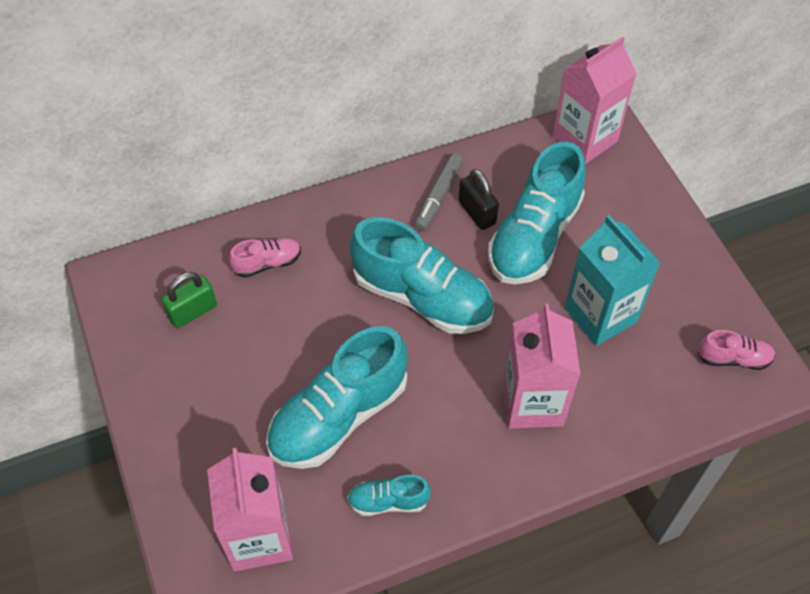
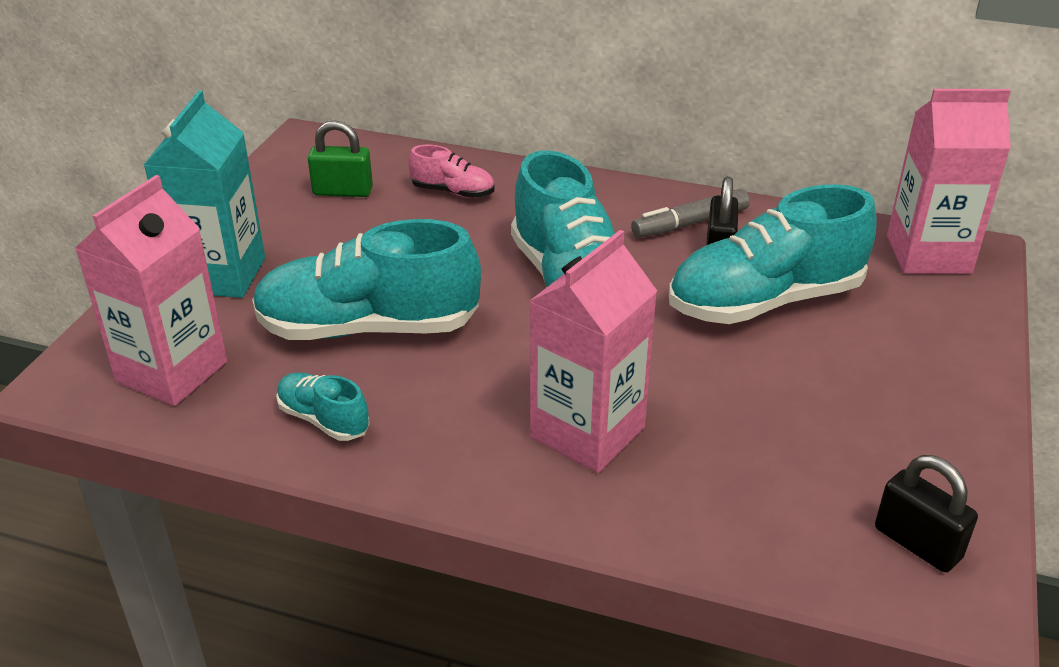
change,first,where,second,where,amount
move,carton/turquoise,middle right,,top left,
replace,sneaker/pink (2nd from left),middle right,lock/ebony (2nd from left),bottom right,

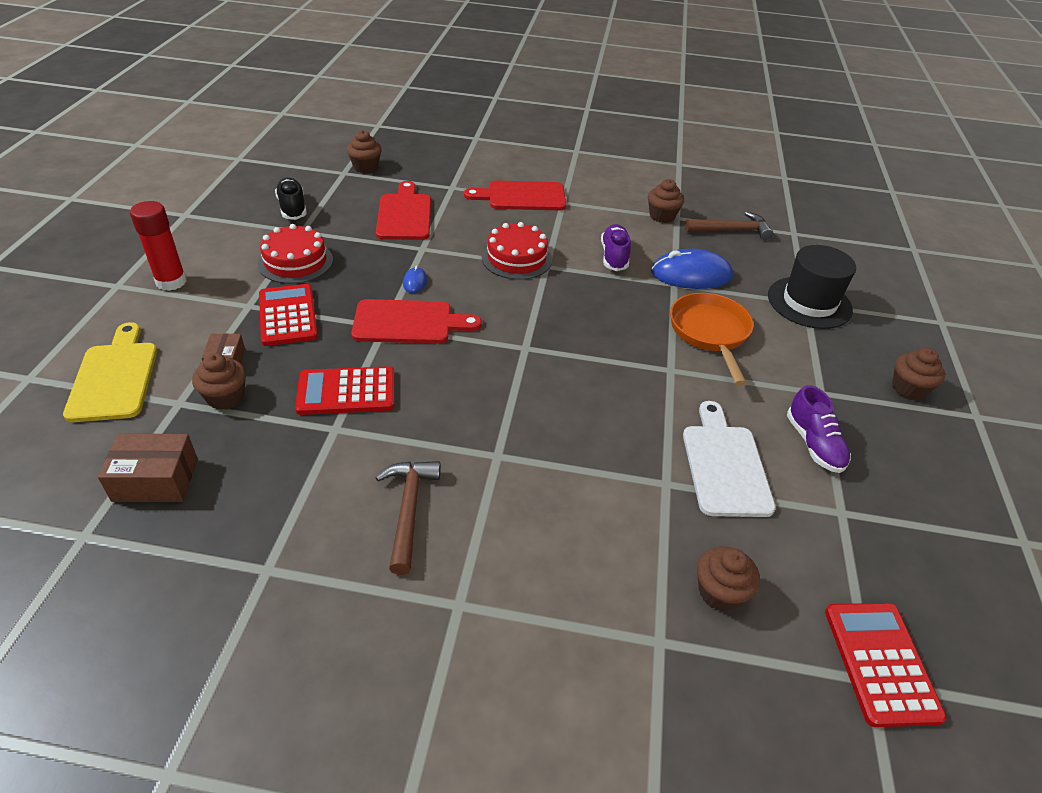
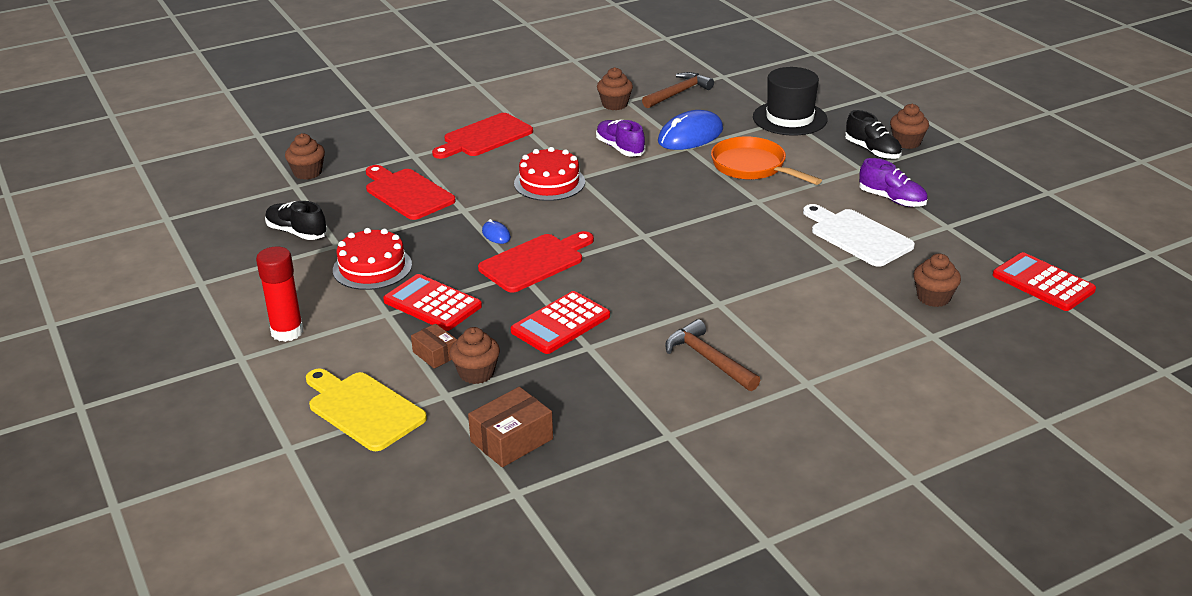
change,first,where,second,where,amount
insert,,,sneaker/ebony (2nd from left),top right,

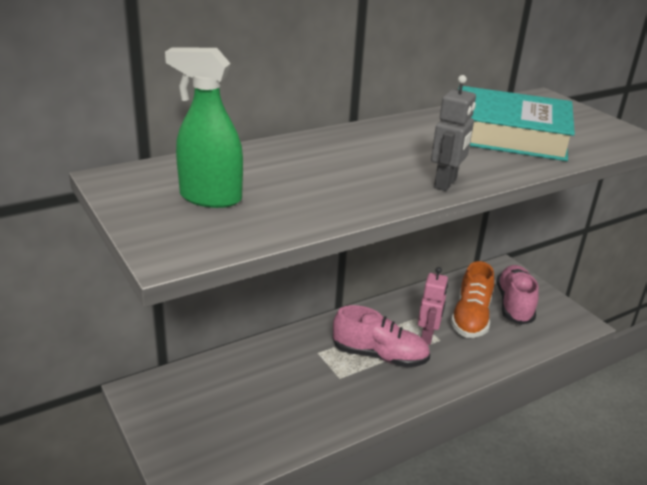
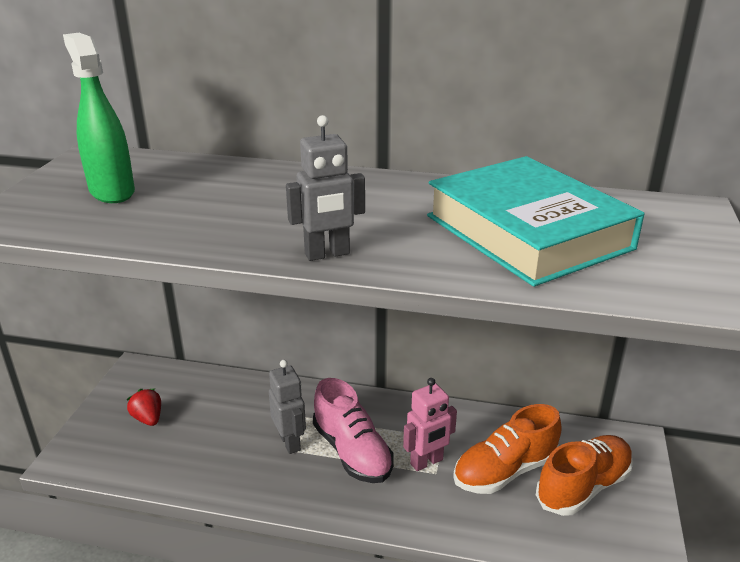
change,first,where,second,where,amount
recolor,sneaker/pink (2nd from left),middle right,sneaker/bright orange (2nd from left),bottom right,
insert,,,robot/gray (1st from left),bottom centre,
insert,,,strawberry/scarlet,bottom left,

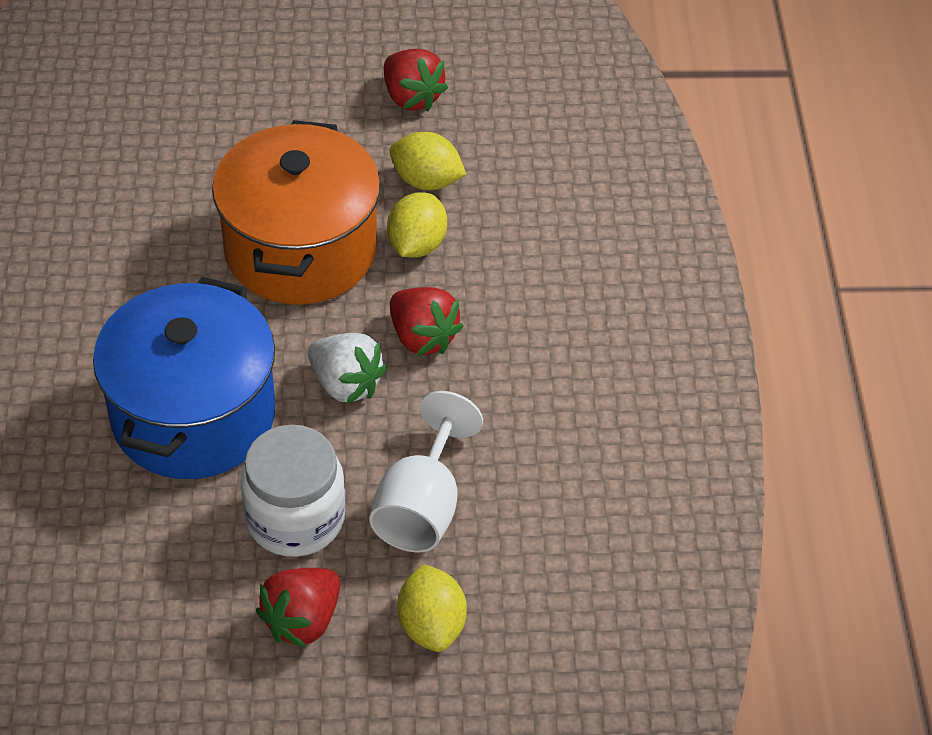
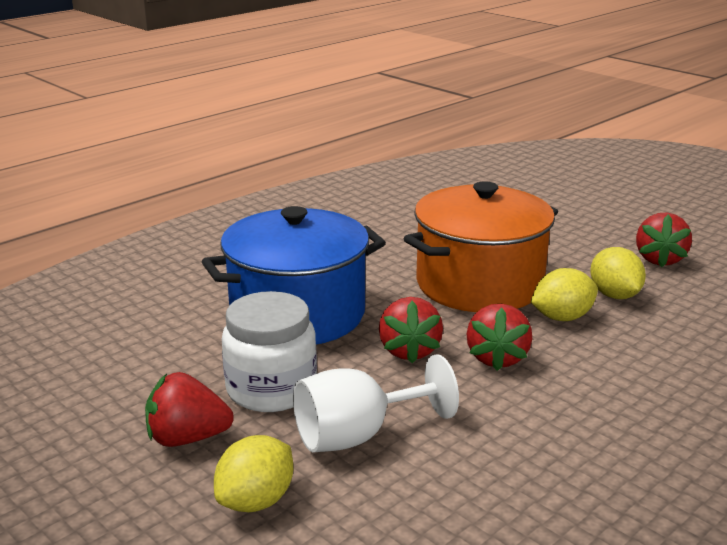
change,first,where,second,where,amount
recolor,strawberry/pure white,centre,strawberry/scarlet (2nd from left),centre,

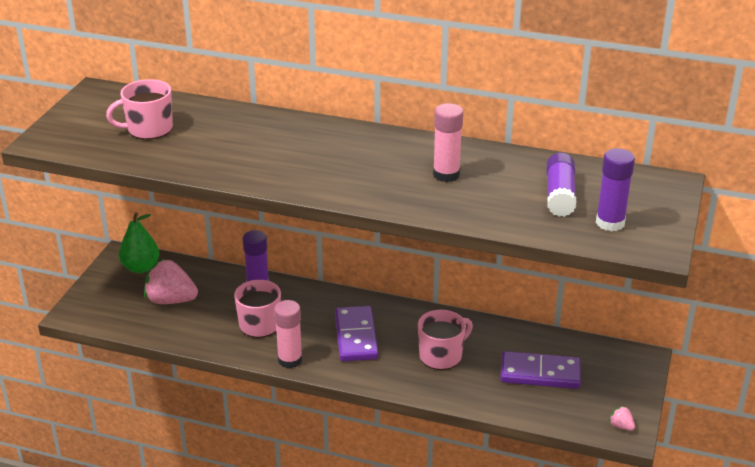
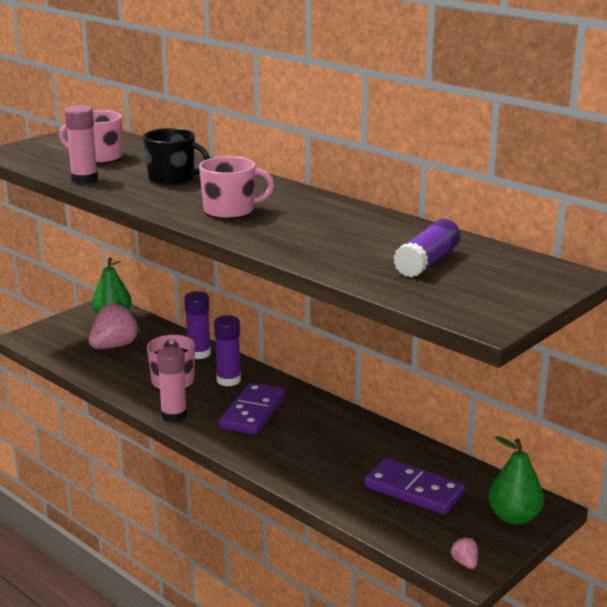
change,first,where,second,where,amount
move,glue/pink (2nd from left in the first image),top centre,glue/pink (1st from left),top left,
move,glue/purple (3rd from left in the first image),middle right,glue/purple (2nd from left),centre,
rotate,strawberry/pink (1st from left),middle left,,middle left,90 degrees clockwise
move,tea mug/pink (3rd from left),bottom centre,,top centre,
insert,,,tea mug/ebony,top left,
insert,,,pear fruit/emerald (2nd from left),bottom right,

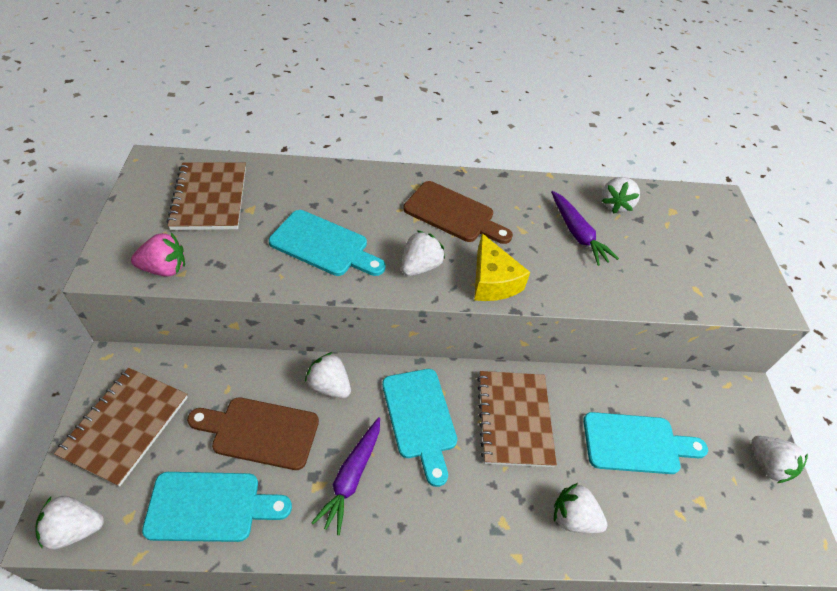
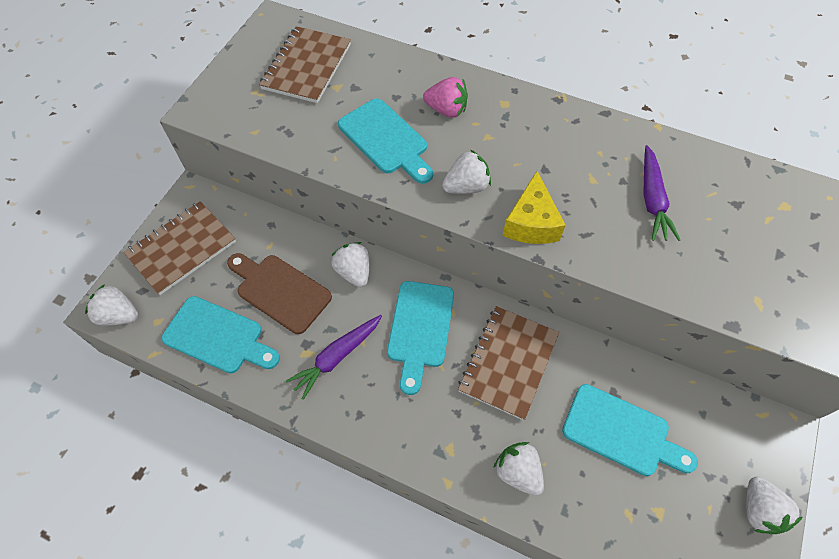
change,first,where,second,where,amount
delete,strawberry/pure white (5th from left),top right,,,
delete,chopping board/russet (2nd from left),centre,,,
move,strawberry/pink,middle left,,top centre,

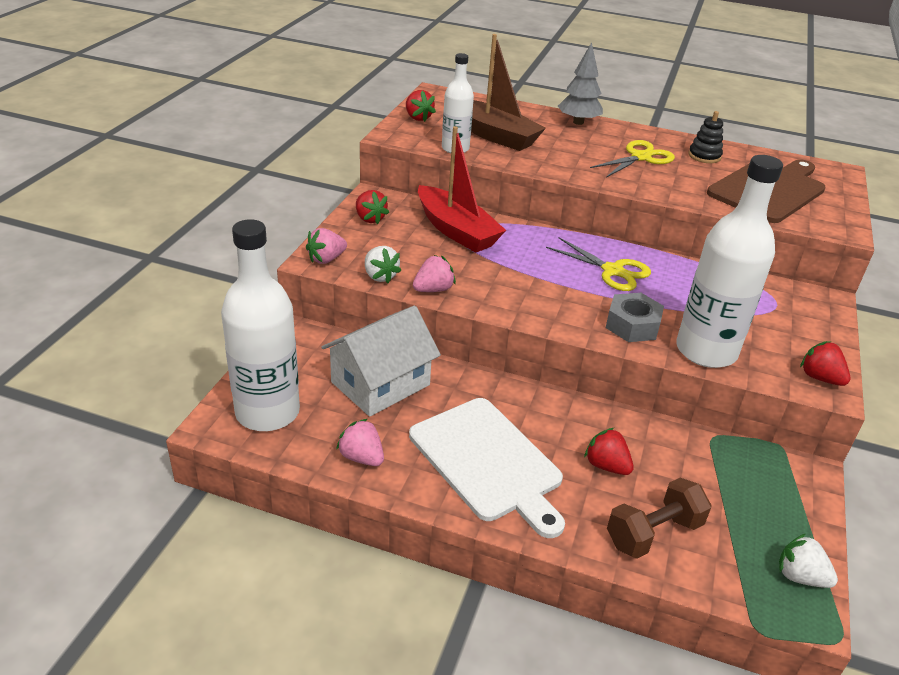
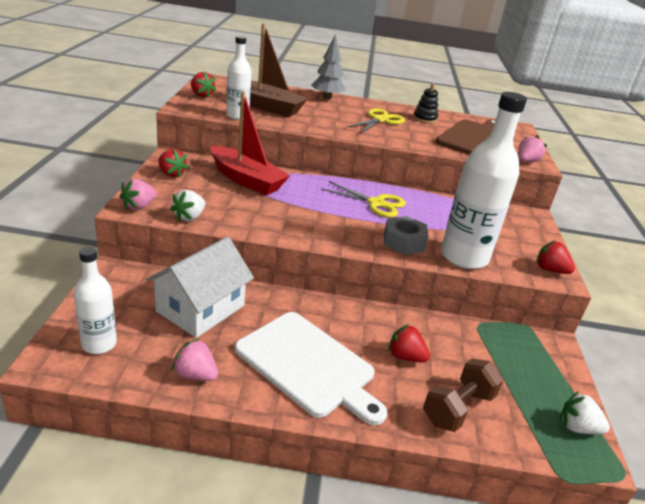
change,first,where,second,where,amount
resize,flask/pure white (1st from left),middle left,,middle left,x0.56
rotate,strawberry/pure white (1st from left),centre,,middle left,75 degrees clockwise
move,strawberry/pink (3rd from left),centre,,top right,

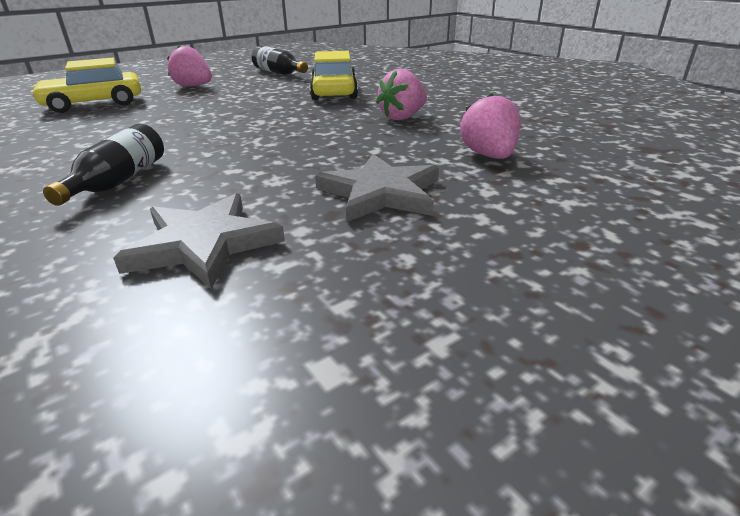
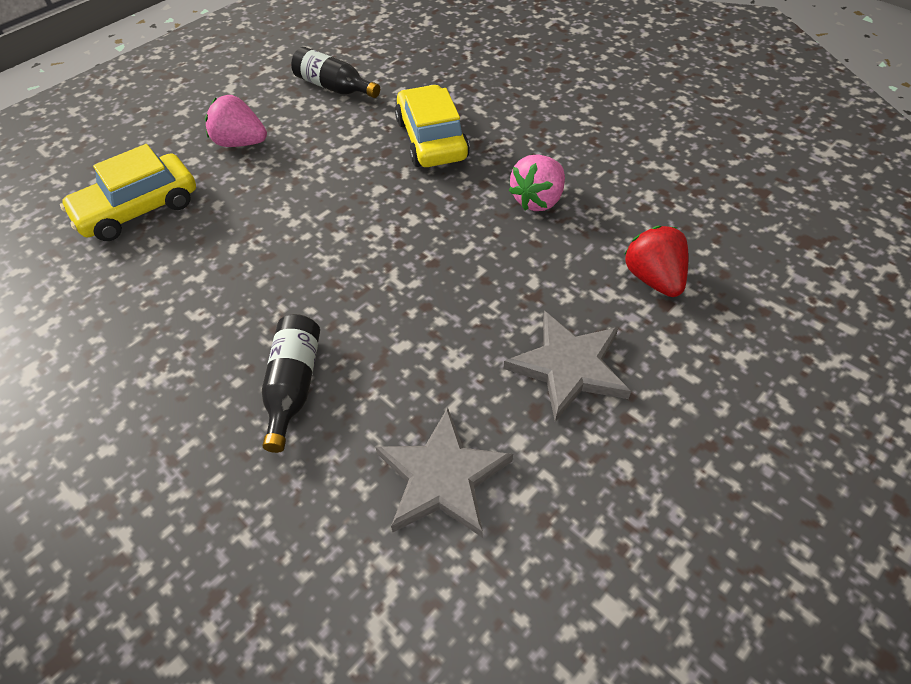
change,first,where,second,where,amount
recolor,strawberry/pink (3rd from left),top centre,strawberry/scarlet,middle right,

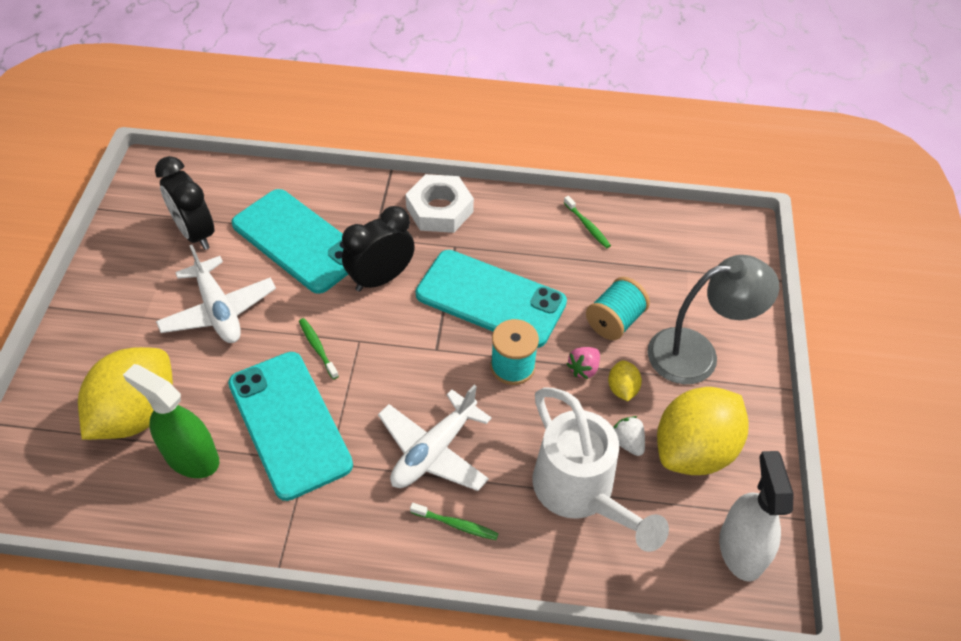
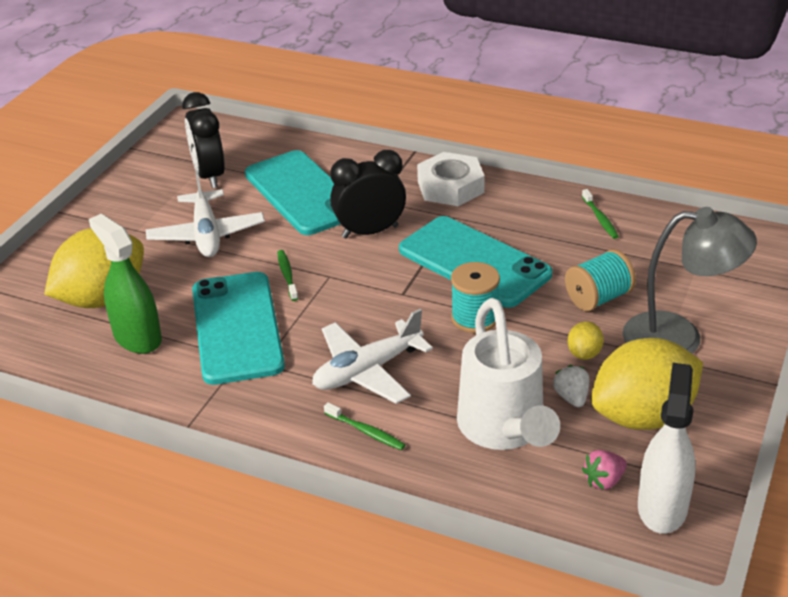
change,first,where,second,where,amount
move,strawberry/pink,centre,,bottom right,

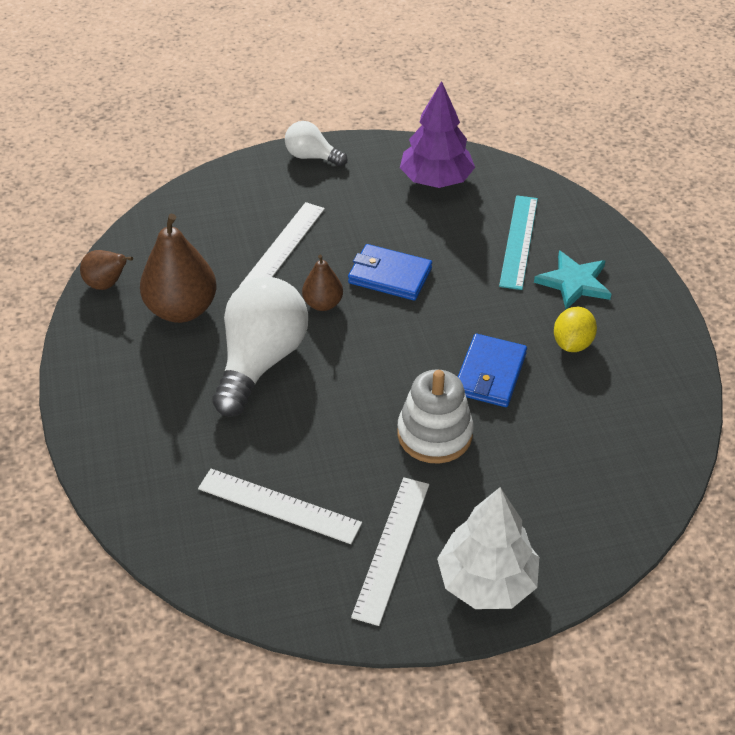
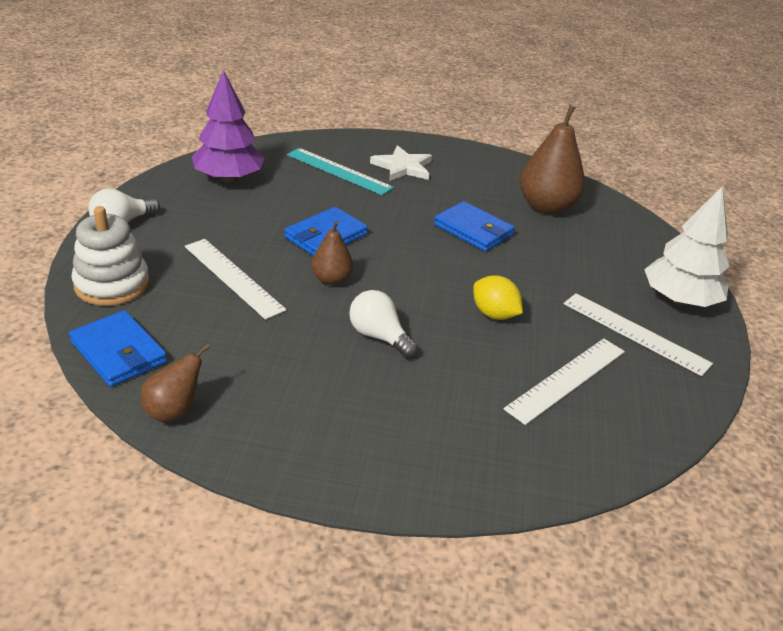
change,first,where,second,where,amount
move,pear fruit/russet (2nd from left in the first image),middle left,pear fruit/russet (3rd from left),top right,
recolor,star/turquoise,middle right,star/pure white,top centre,
resize,light bulb/pure white (1st from left in the first image),centre,light bulb/pure white (2nd from left),centre,x0.53
move,lemon/golden,middle right,,centre,
move,stacking rings/pure white,centre,,middle left,
insert,,,wallet/royal blue (1st from left),middle left,

